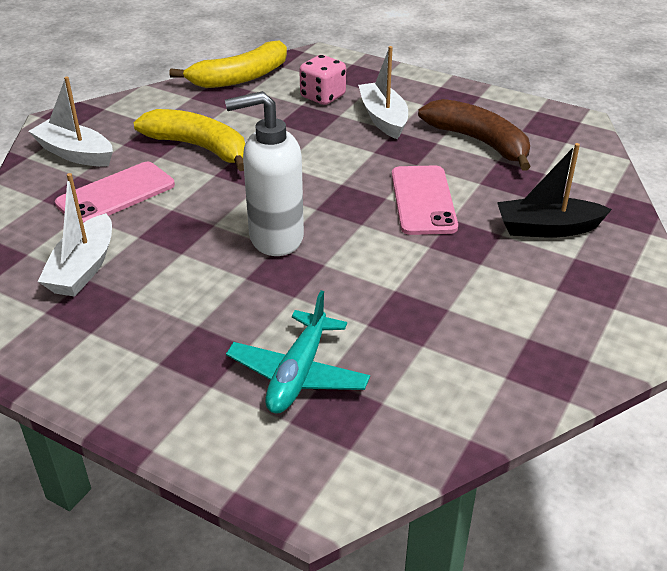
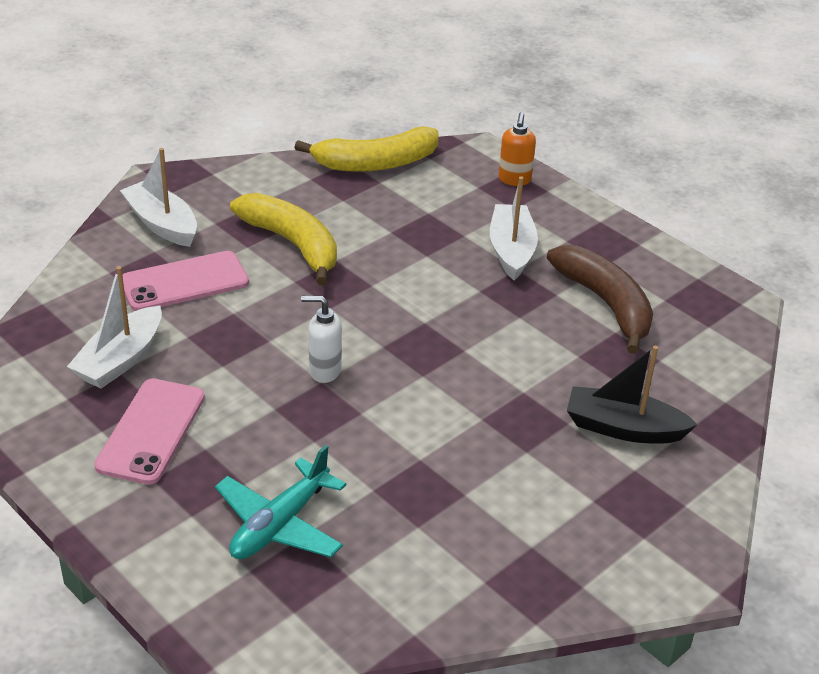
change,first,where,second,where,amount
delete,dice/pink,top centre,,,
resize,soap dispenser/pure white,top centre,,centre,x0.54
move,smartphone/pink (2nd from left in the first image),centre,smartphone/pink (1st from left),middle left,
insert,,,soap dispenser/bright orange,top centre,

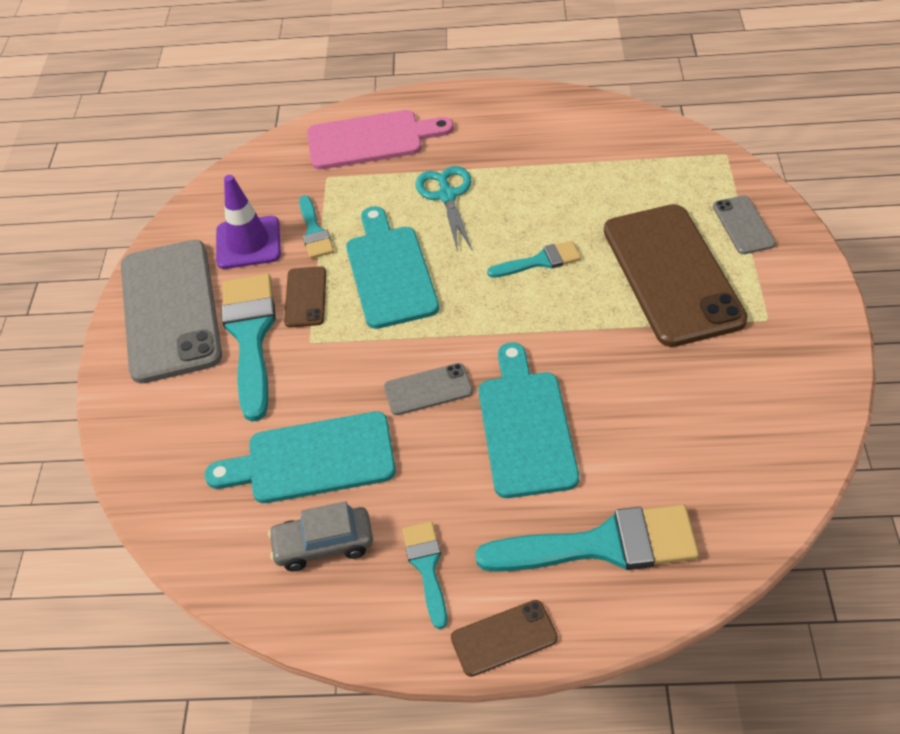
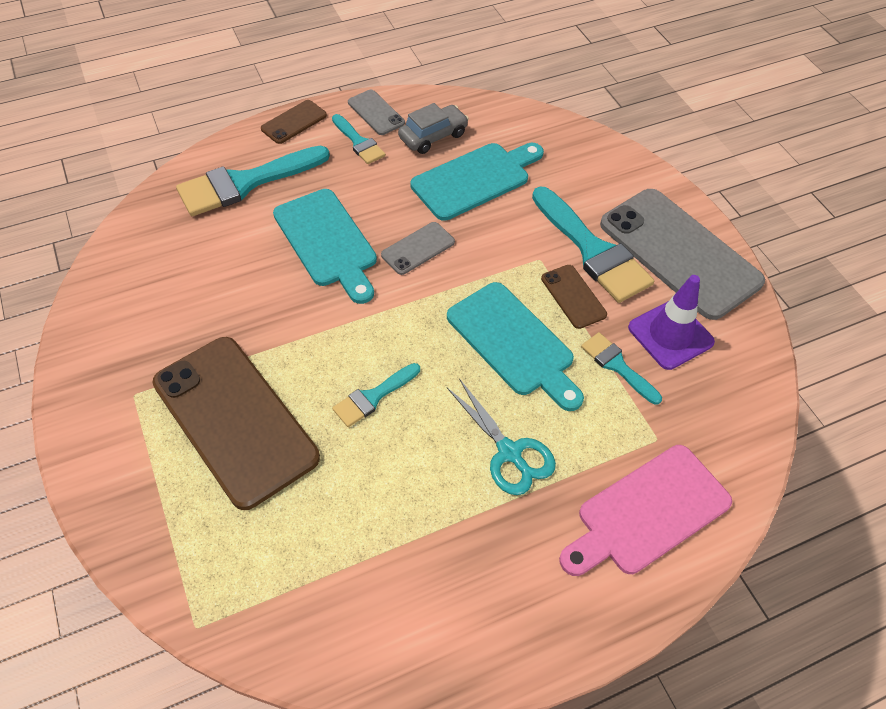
change,first,where,second,where,amount
move,smartphone/gray (3rd from left in the first image),top right,smartphone/gray (1st from left),top centre,

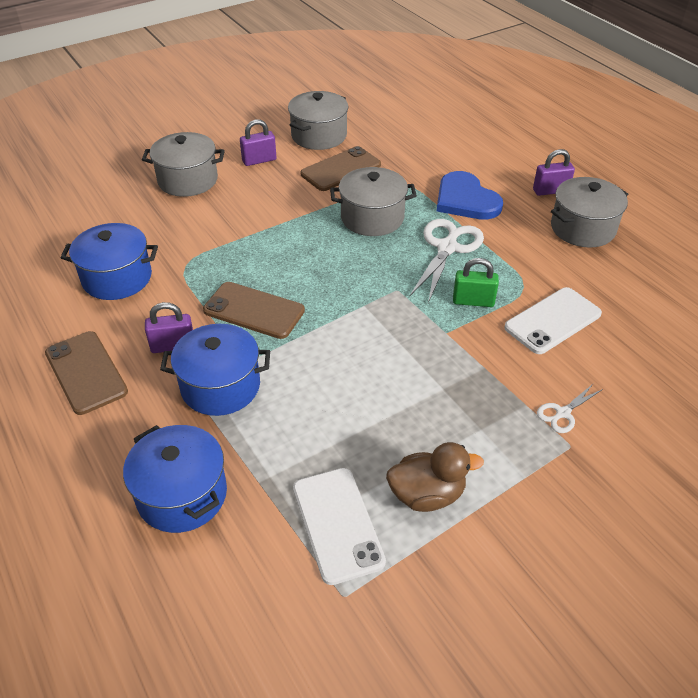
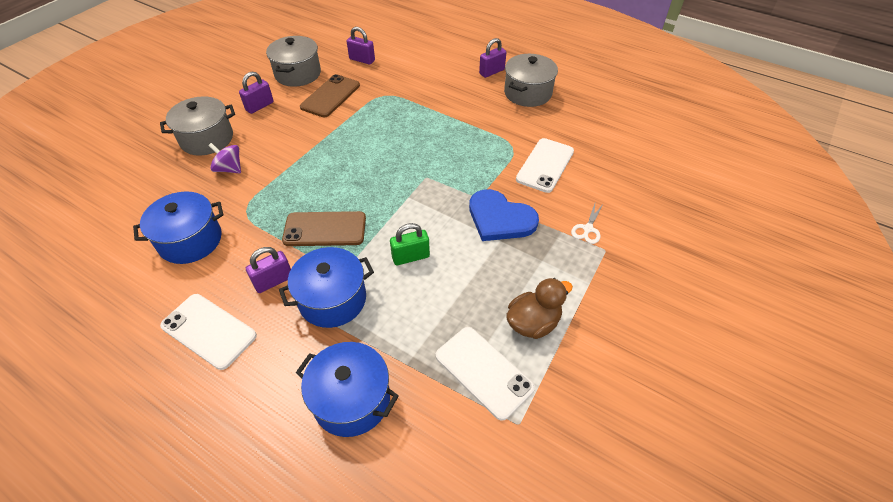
change,first,where,second,where,amount
delete,stockpot/gray (3rd from left),top centre,,,
move,heart/royal blue,top right,,centre,
delete,pair of scissors/pure white (1st from left),centre,,,
move,lock/emerald,middle right,,centre,
recolor,smartphone/russet (1st from left),middle left,smartphone/pure white (1st from left),middle left,
insert,,,lock/purple (3rd from left),top centre,
insert,,,toy top/purple,top left,

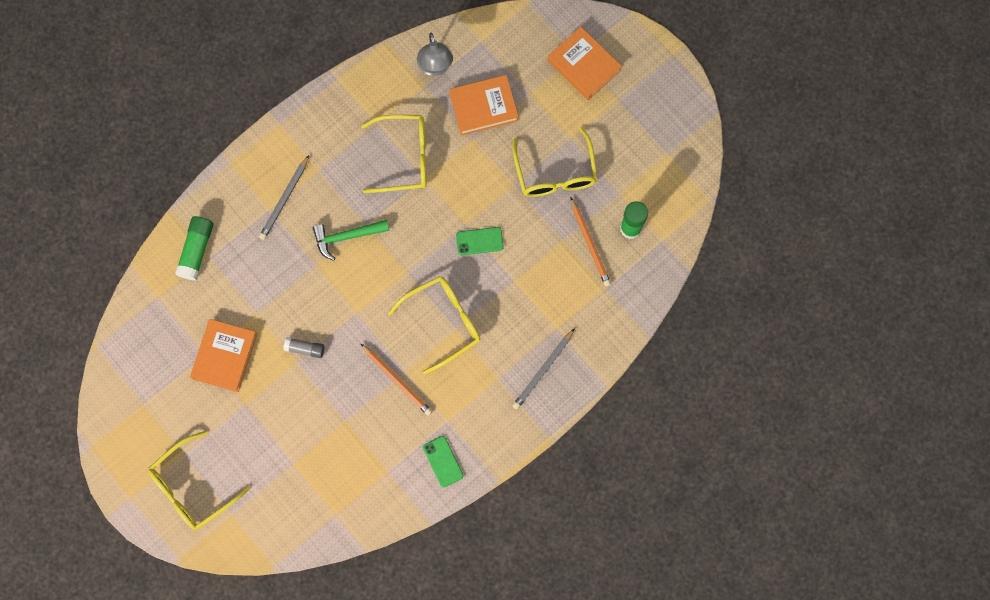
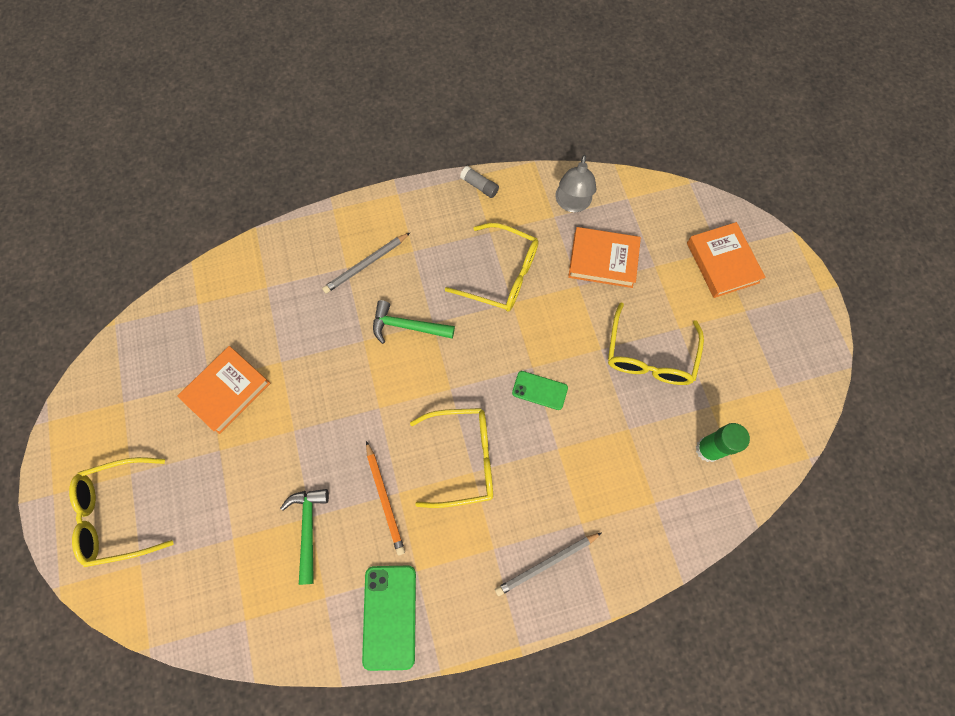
change,first,where,second,where,amount
delete,lead pencil/bright orange (2nd from left),centre,,,
delete,glue/emerald (1st from left),middle left,,,
move,glue/gray,middle left,,top centre,
resize,smartphone/emerald (1st from left),bottom centre,,bottom centre,x1.66
insert,,,carpenter's hammer/emerald (1st from left),bottom left,

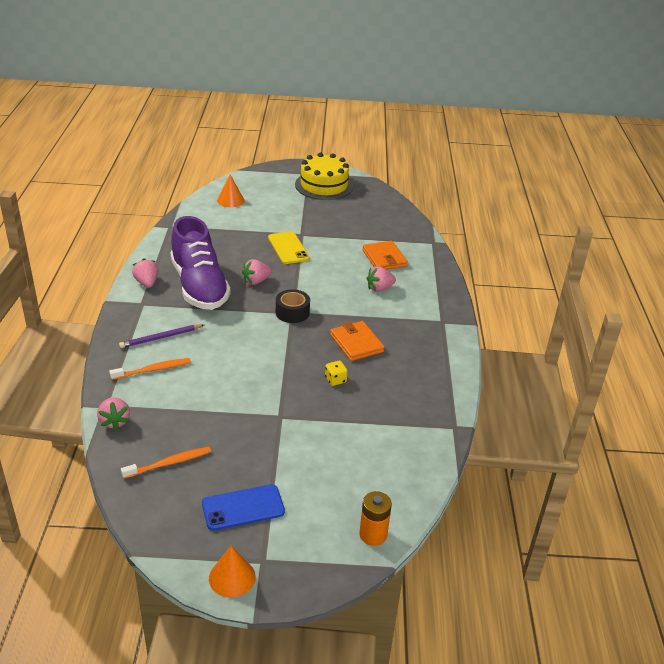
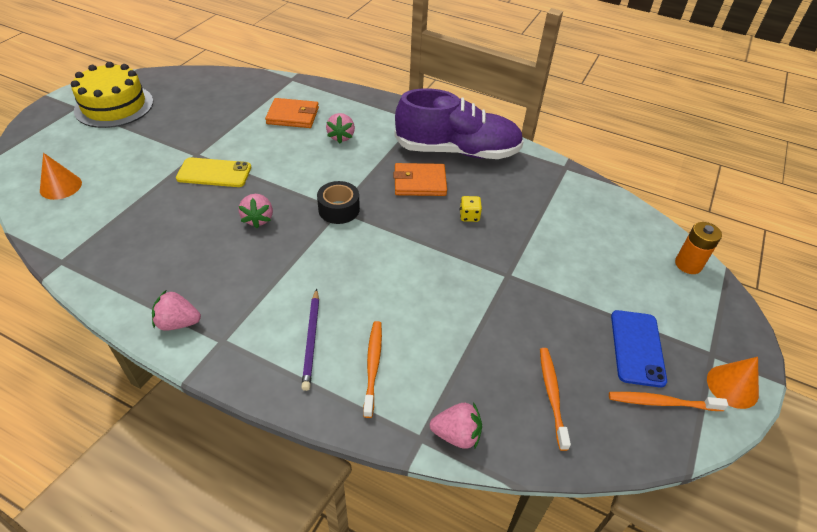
change,first,where,second,where,amount
move,sneaker/purple,middle left,,top centre,
insert,,,tooth brush/bright orange (3rd from left),bottom right,

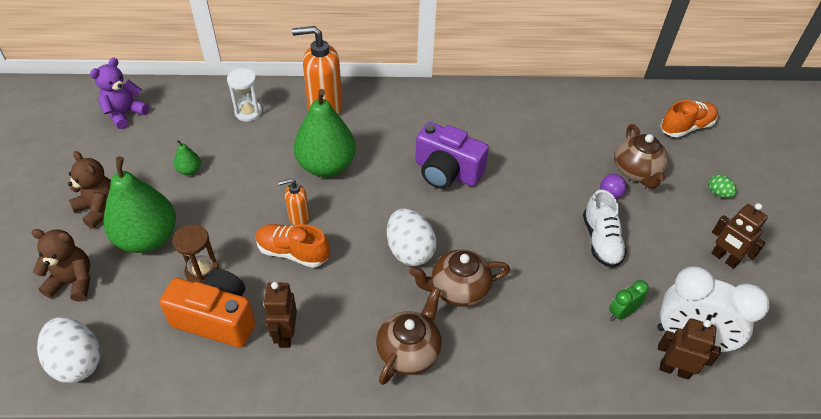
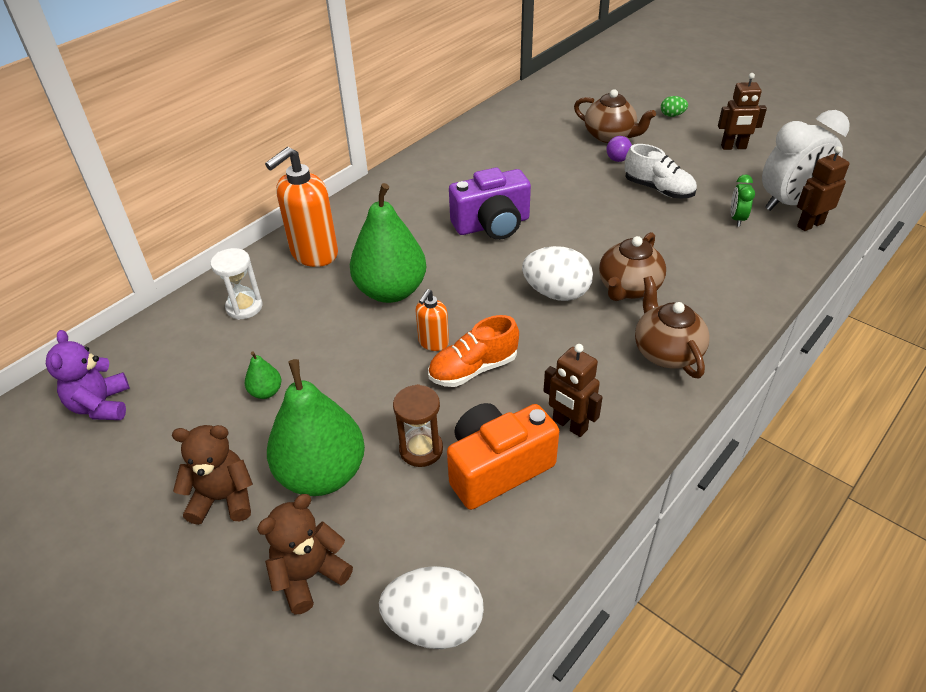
change,first,where,second,where,amount
delete,sneaker/bright orange (2nd from left),top right,,,

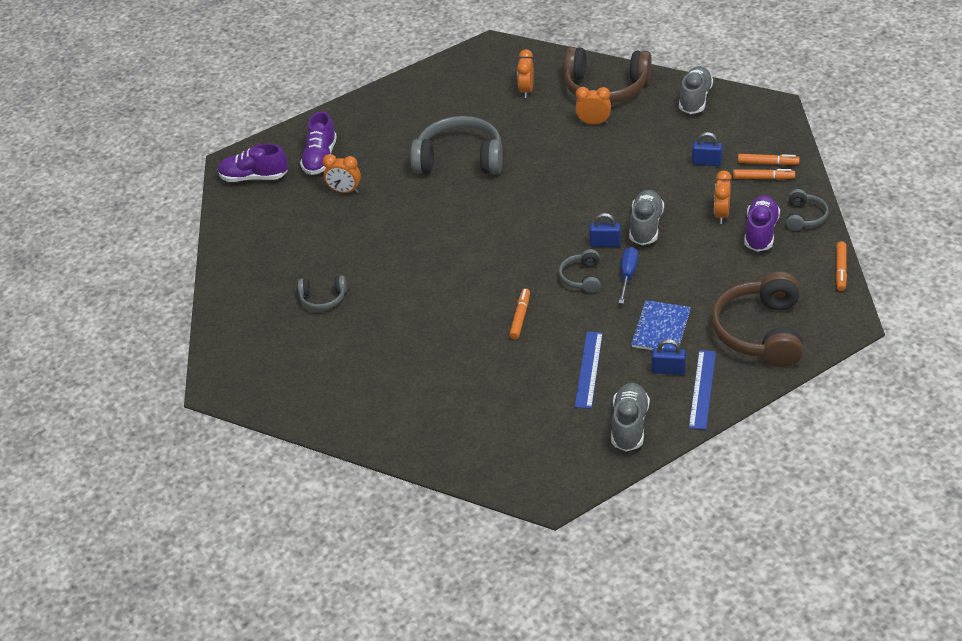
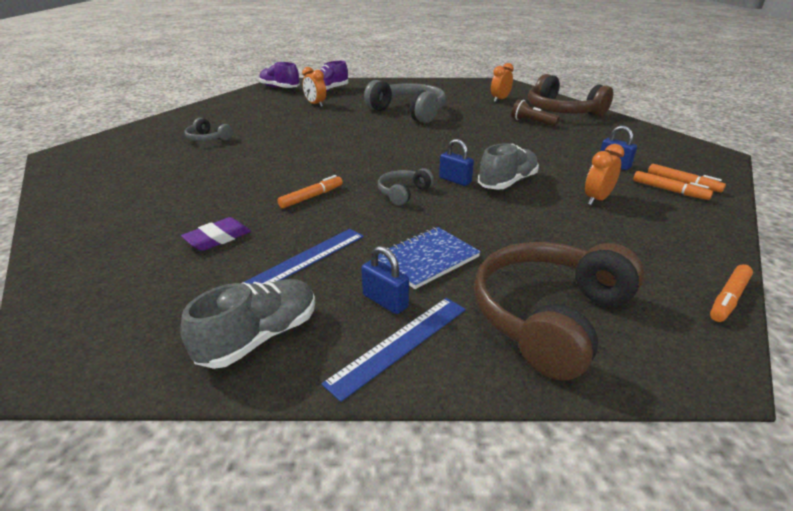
change,first,where,second,where,amount
delete,sneaker/gray (3rd from left),top right,,,
replace,alarm clock/bright orange (3rd from left),top centre,torch/russet,top right,
delete,headset/gray (4th from left),top right,,,
delete,sneaker/purple (3rd from left),middle right,,,
delete,flat screwdriver/royal blue,centre,,,
insert,,,gum eraser/purple,middle left,

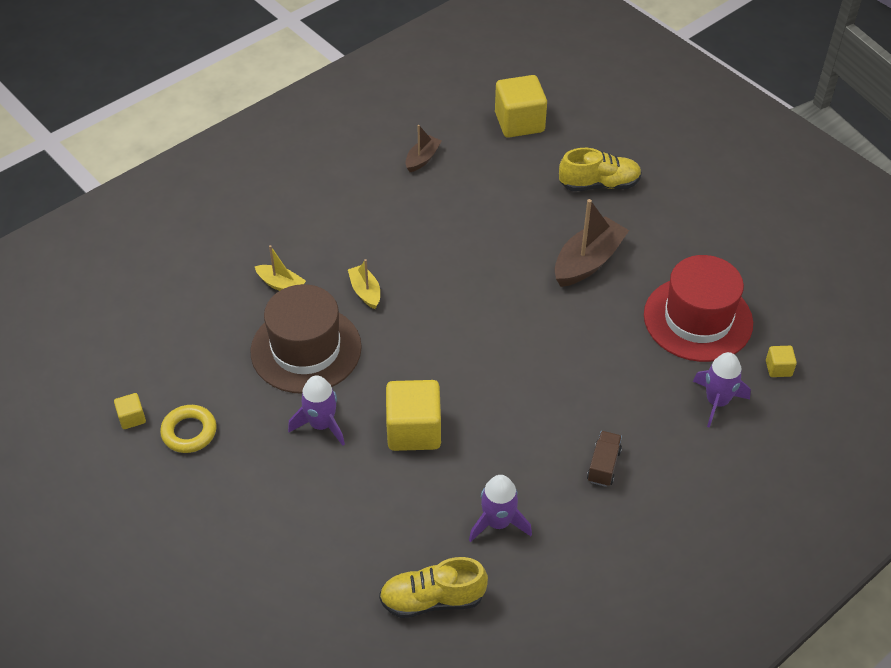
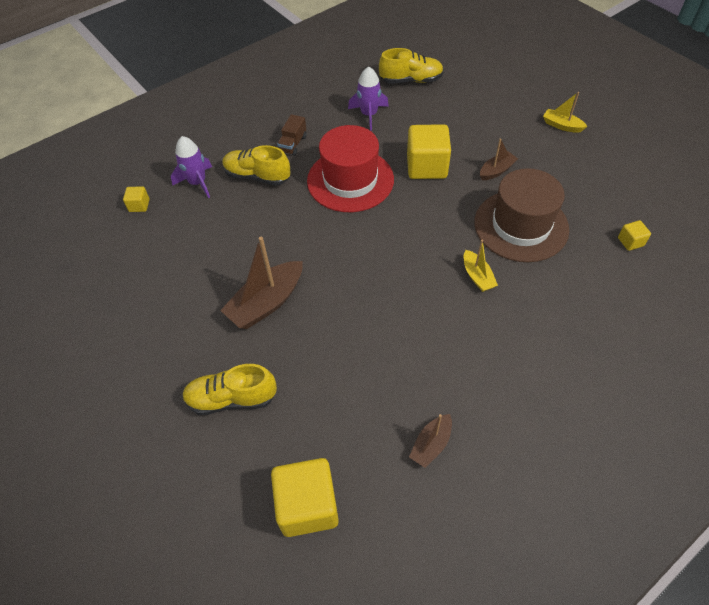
change,first,where,second,where,amount
move,sailboat/golden (1st from left in the first image),middle left,sailboat/golden (2nd from left),top right,
move,tall hat/scarlet,middle right,,top centre,
replace,rocket/purple (1st from left),centre,sailboat/russet (3rd from left),top right,
move,block/golden (1st from left in the first image),middle left,block/golden (4th from left),middle right,
delete,hoop/golden,middle left,,,
insert,,,sneaker/golden (2nd from left),top centre,

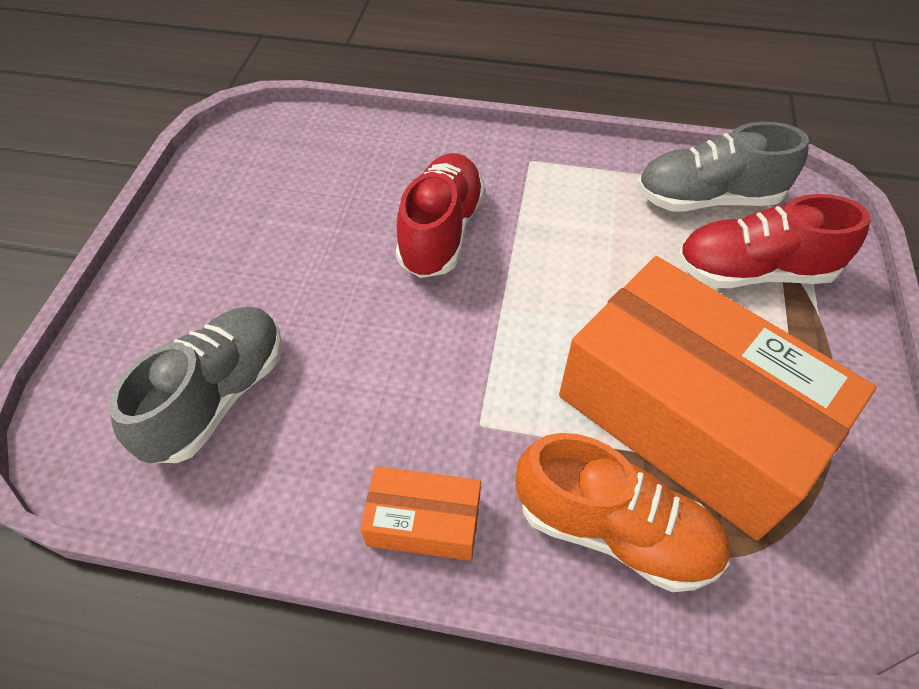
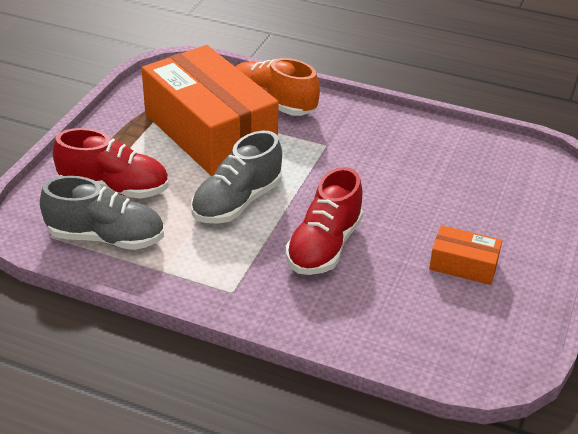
change,first,where,second,where,amount
move,sneaker/gray (1st from left in the first image),middle left,sneaker/gray (2nd from left),centre,
move,box/bright orange (1st from left in the first image),bottom centre,box/bright orange (2nd from left),middle right,

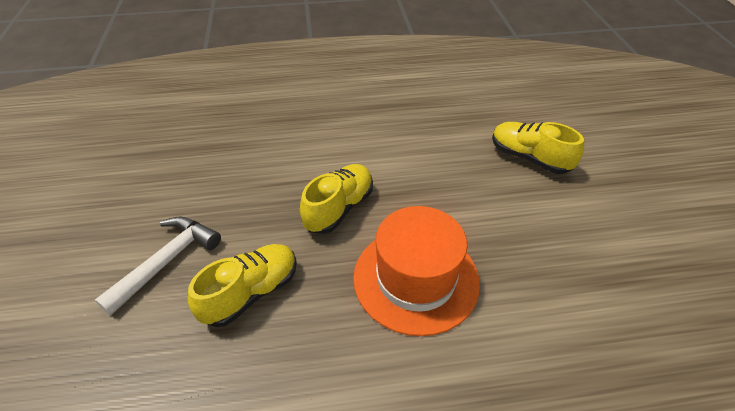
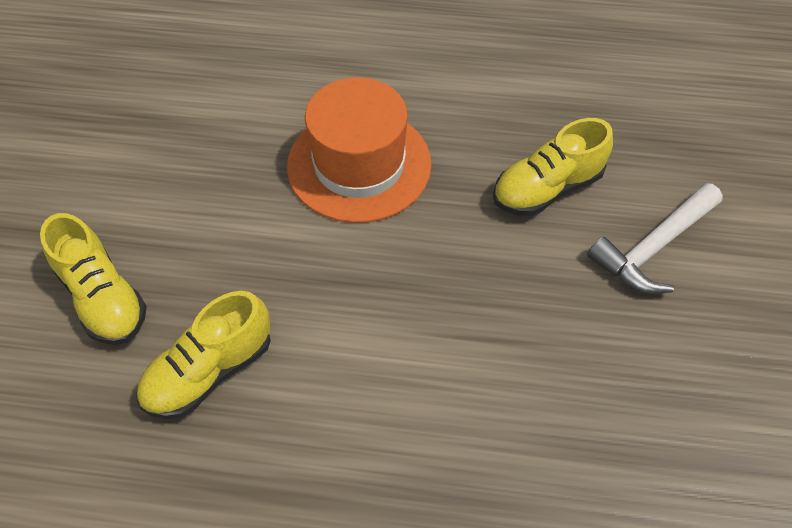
change,first,where,second,where,amount
move,sneaker/golden (2nd from left),centre,,bottom left,

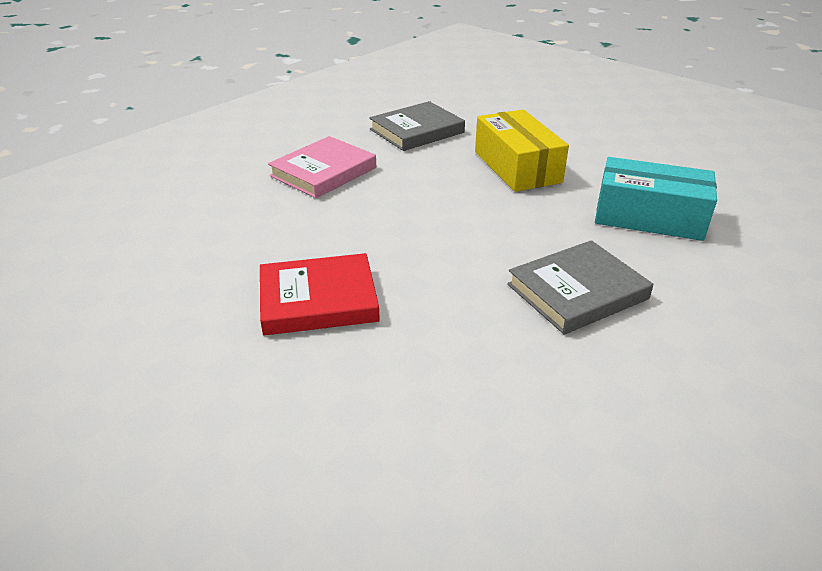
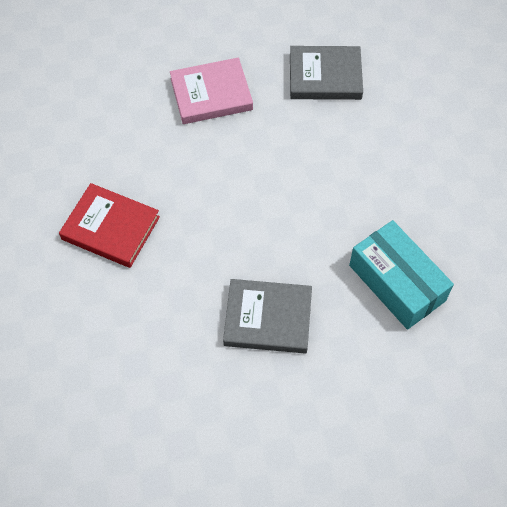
change,first,where,second,where,amount
delete,box/golden,top centre,,,

